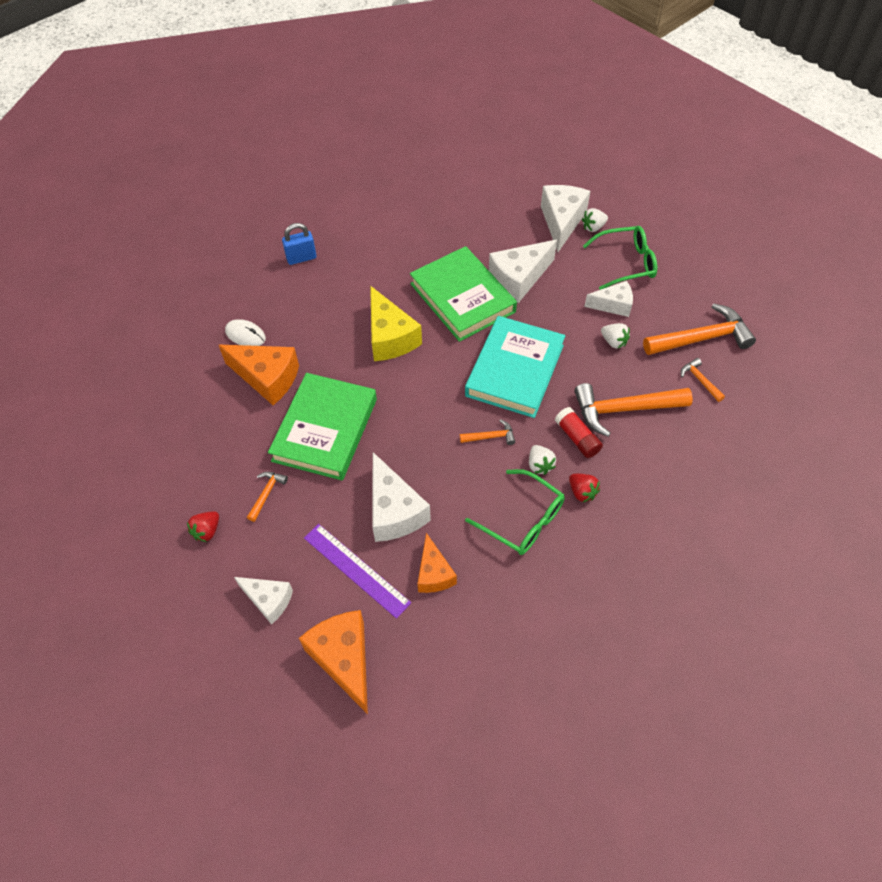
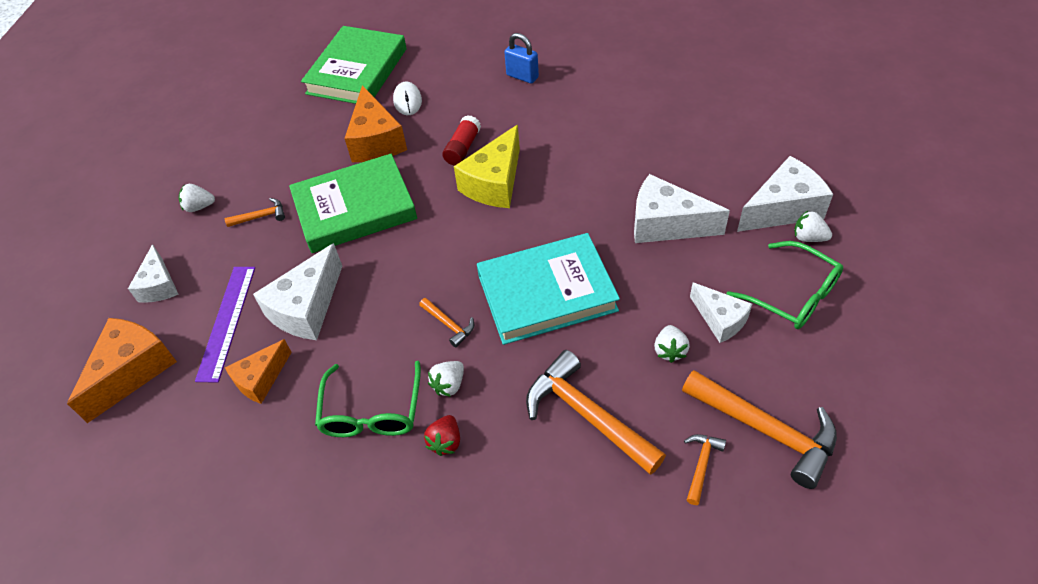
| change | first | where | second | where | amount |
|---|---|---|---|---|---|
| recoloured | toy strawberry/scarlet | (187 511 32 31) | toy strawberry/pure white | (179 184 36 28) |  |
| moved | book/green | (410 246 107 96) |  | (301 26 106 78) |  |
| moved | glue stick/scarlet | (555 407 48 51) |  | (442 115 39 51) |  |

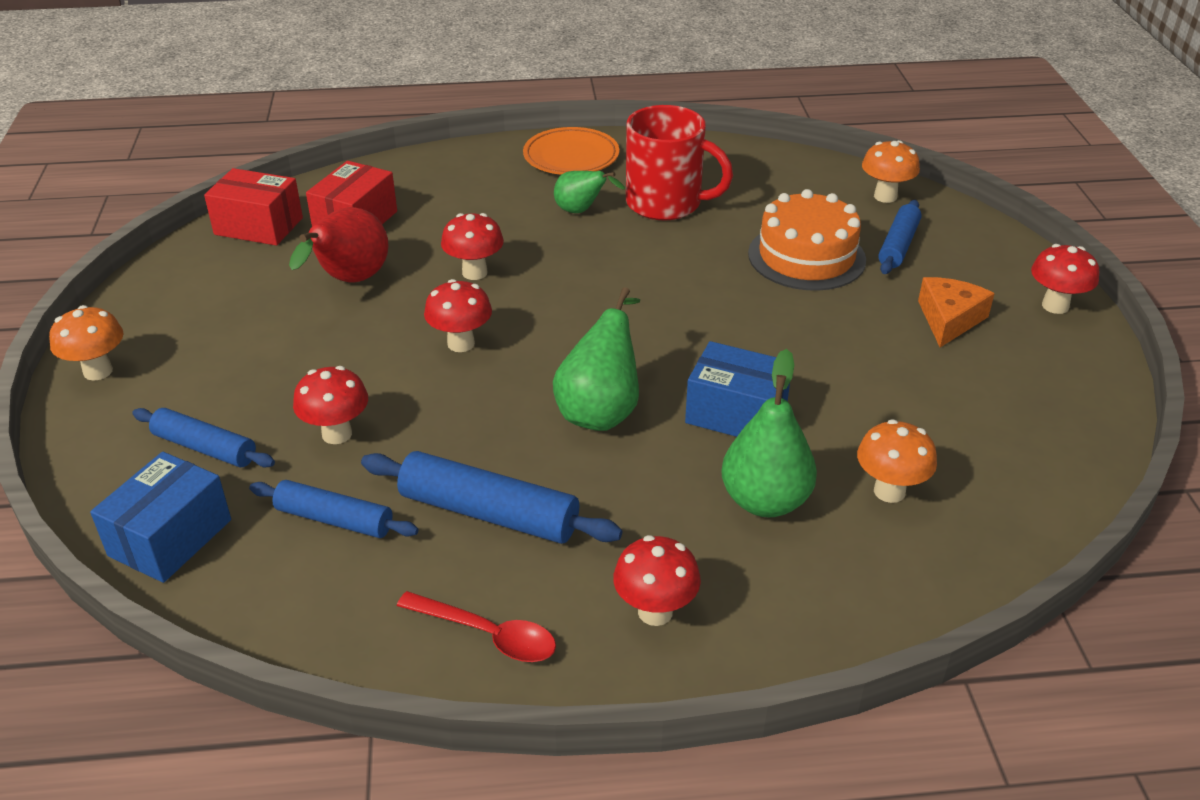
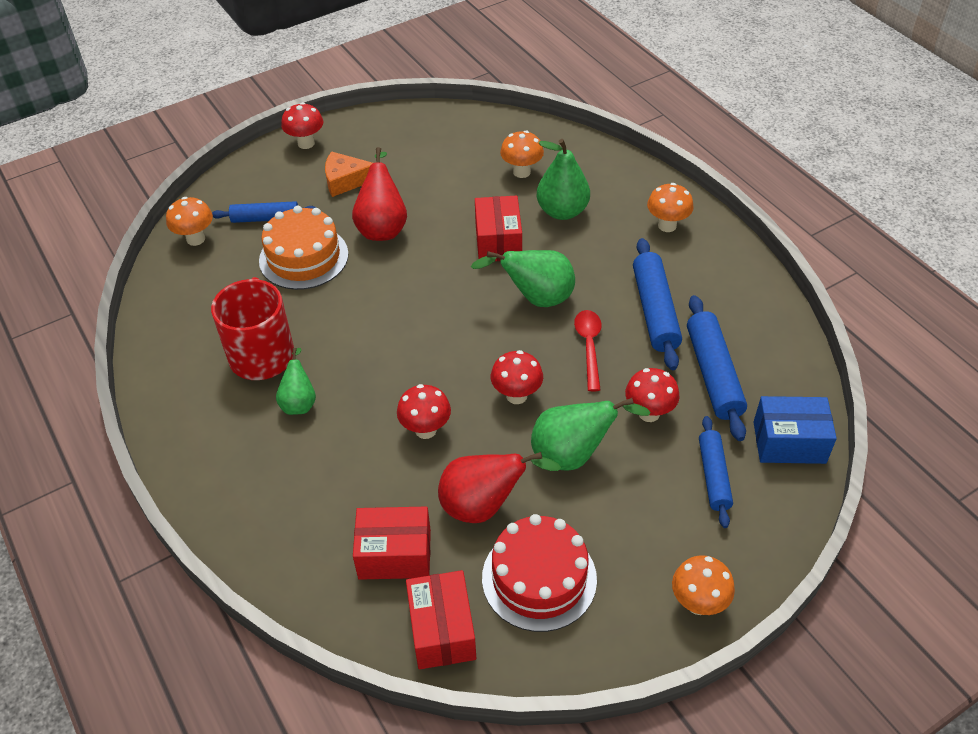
| change | first | where | second | where | amount |
|---|---|---|---|---|---|
| added |  |  | pear fruit/scarlet | (352 147 55 94) |  |
| recoloured | box/cobalt | (685 341 105 96) | box/scarlet | (475 196 47 65) |  |
| added |  |  | layer cake/scarlet | (482 514 115 118) |  |
| added |  |  | pear fruit/green | (531 398 120 73) |  |
| moved | spoon/scarlet | (397 591 159 71) |  | (574 310 28 81) |  |
| recoloured | mushroom/scarlet | (613 535 88 91) | mushroom/orange | (647 183 47 49) |  |
| resized | pastry roller/cobalt | (249 480 169 58) |  | (687 295 60 146) | x1.52 |
| removed | flat dish/orange | (523 127 96 48) |  |  |  |

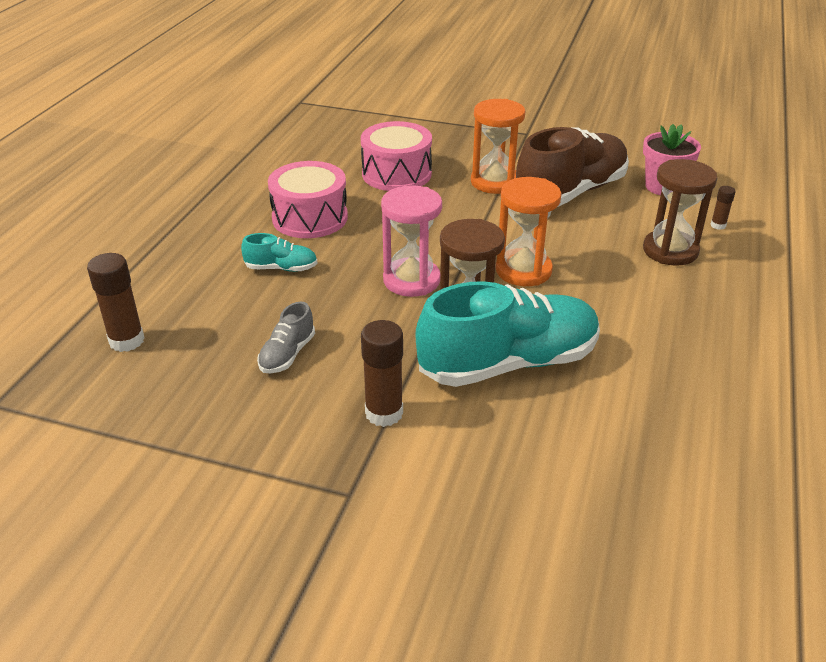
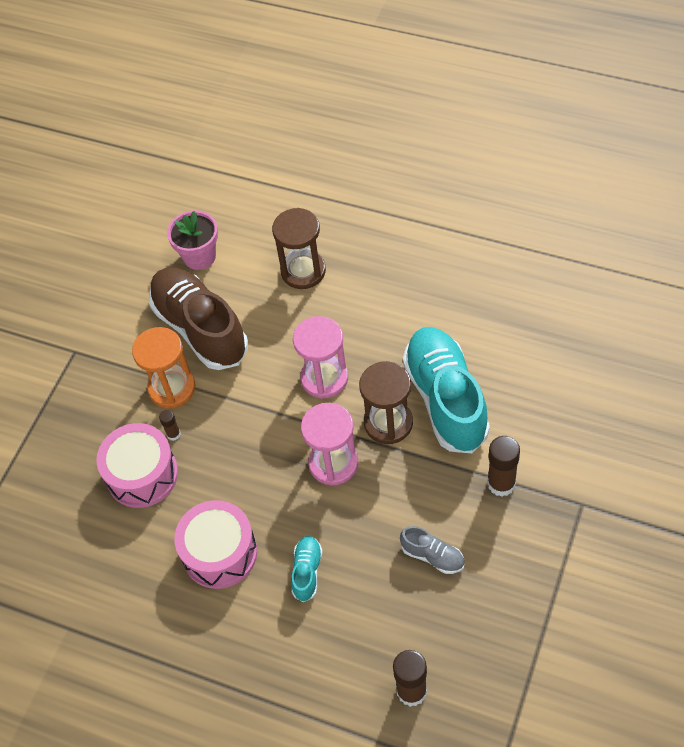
| change | first | where | second | where | amount |
|---|---|---|---|---|---|
| moved | glue stick/brown | (710 186 26 44) |  | (159 410 22 31) |  |
| recoloured | hourglass/orange | (496 177 66 109) | hourglass/rose-pink | (293 316 55 83) |  |

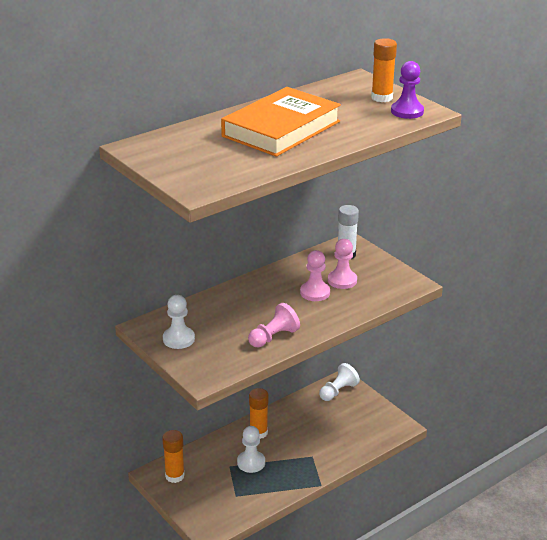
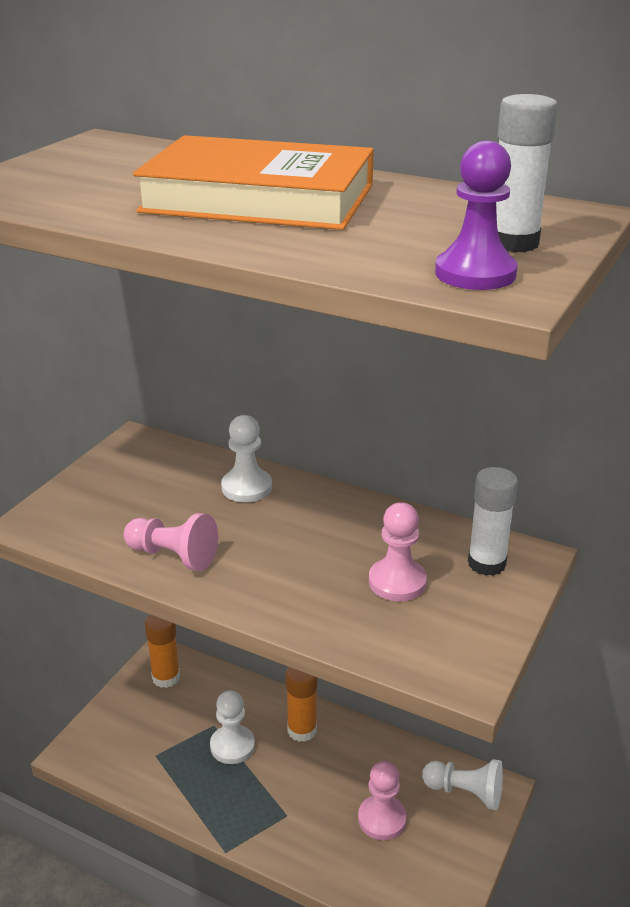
| change | first | where | second | where | amount |
|---|---|---|---|---|---|
| moved | pawn/pure white | (163 295 32 54) |  | (221 415 51 87) |  |
| moved | pawn/rose-pink | (300 250 30 51) |  | (358 761 49 79) |  |
| recoloured | glue stick/orange | (371 38 26 64) | glue stick/pure white | (496 94 62 159) |  |

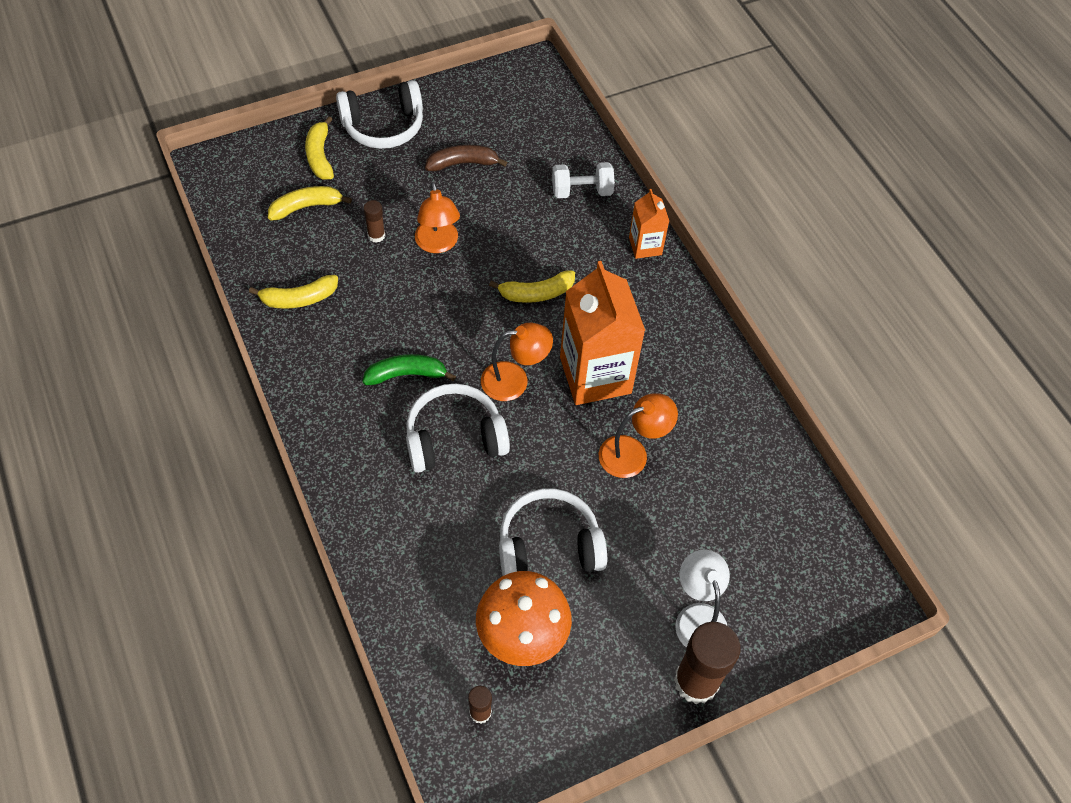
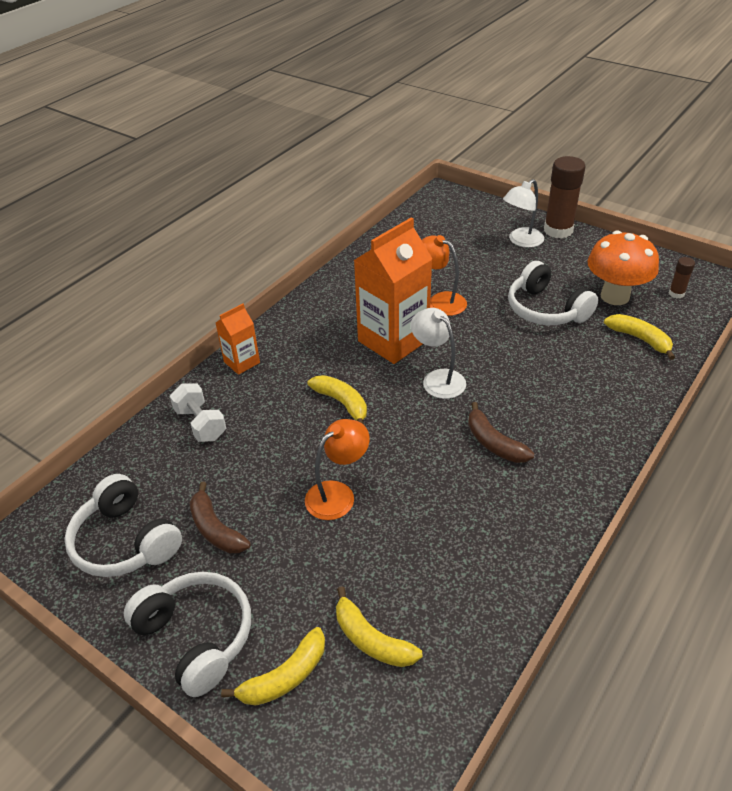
| change | first | where | second | where | amount |
|---|---|---|---|---|---|
| moved | over-ear headphones/pure white | (406 384 104 89) |  | (64 474 118 103) |  |
| recoloured | desk lamp/orange | (481 323 72 78) | desk lamp/pure white | (411 308 55 91) |  |
| recoloured | toy banana/green | (362 354 94 31) | toy banana/brown | (468 402 66 61) |  |
| moved | toy banana/yellow | (249 275 89 34) |  | (604 314 71 46) |  |
| removed | glue stick/brown | (363 200 22 43) |  |  |  |

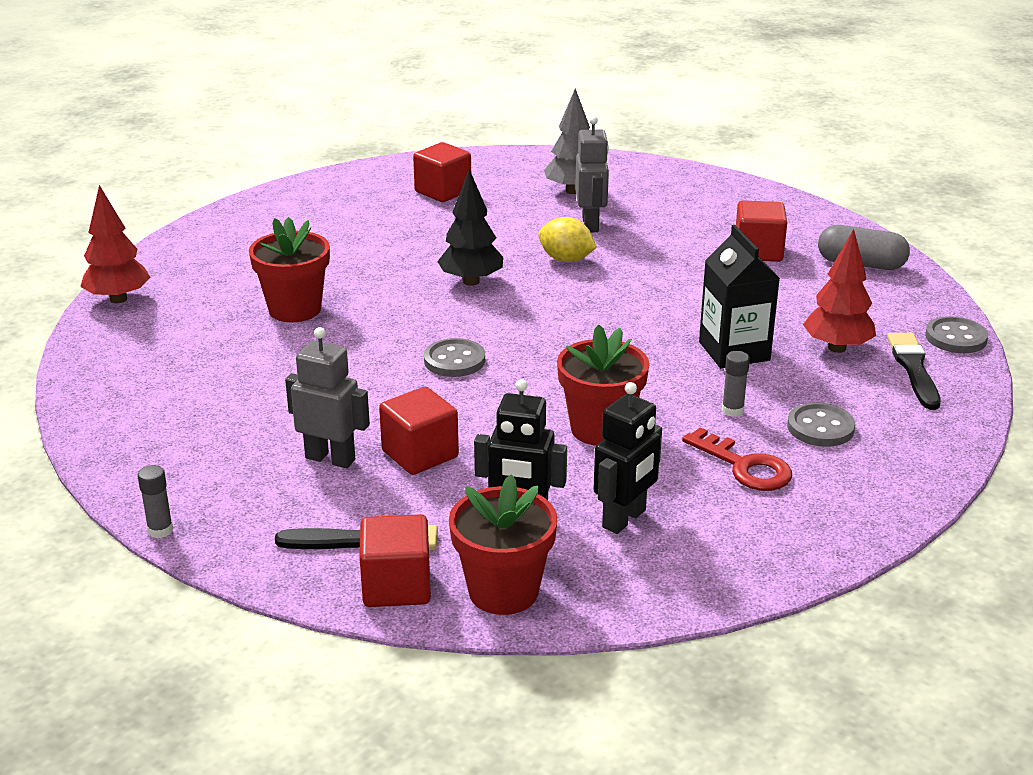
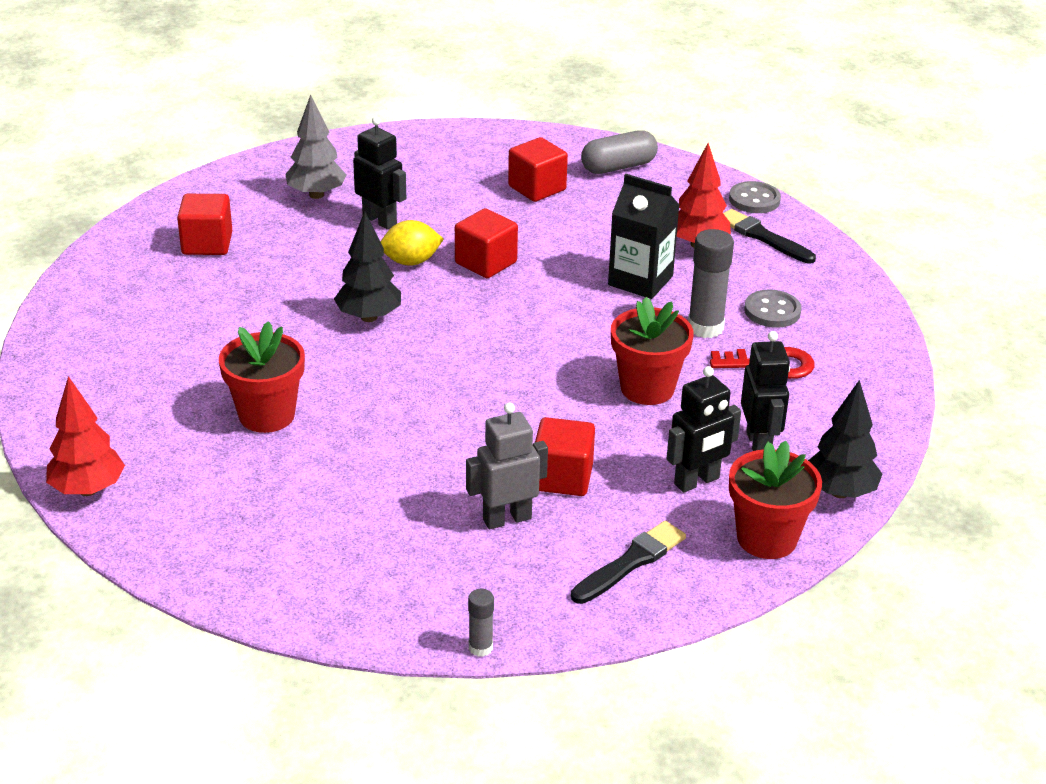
| change | first | where | second | where | amount |
|---|---|---|---|---|---|
| recoloured | robot/grey | (575 116 34 116) | robot/black | (353 117 53 112) |  |
| moved | cube/scarlet | (359 514 72 93) |  | (455 208 63 70) |  |
| resized | glue stick/grey | (722 351 28 66) |  | (688 229 46 109) | x1.88 |
| added |  |  | tree/black | (808 380 74 118) |  |
| removed | shirt button/grey | (424 338 61 39) |  |  |  |

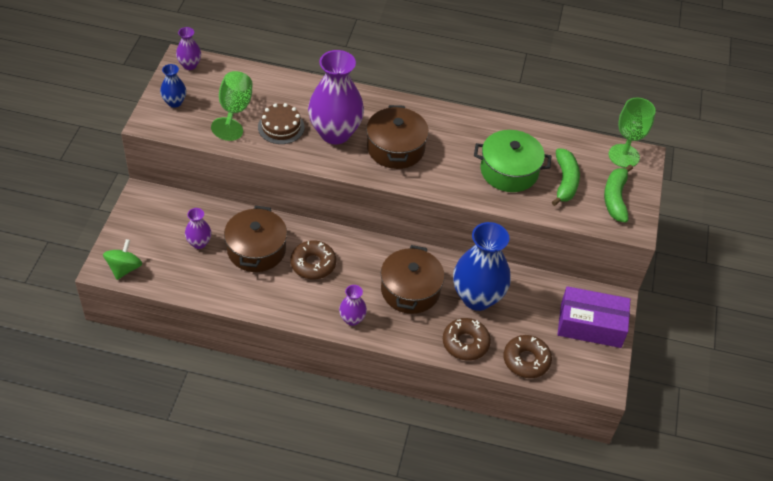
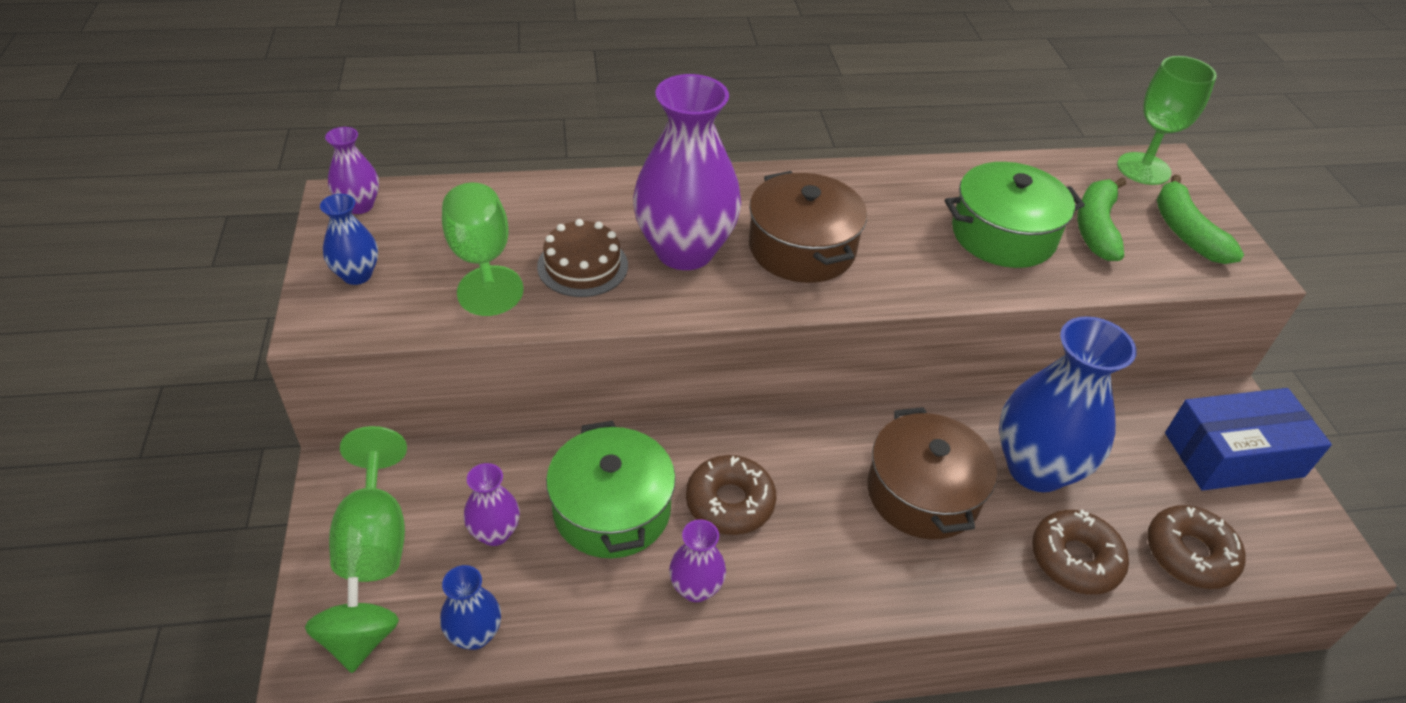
| change | first | where | second | where | amount |
|---|---|---|---|---|---|
| added |  |  | wine glass/green | (329 426 78 156) |  |
| added |  |  | tall vase/cobalt | (440 565 61 85) |  |
| recoloured | cooking pot/brown | (224 206 63 66) | cooking pot/green | (546 420 130 138) |  |
| moved | tall vase/violet | (339 285 28 41) |  | (669 520 57 82) |  |
| turned | toy banana/green | (552 148 28 58) |  | (1077 177 49 84) | 150 degrees counterclockwise |
| recoloured | box/violet | (557 286 73 62) | box/cobalt | (1165 388 167 103) |  |

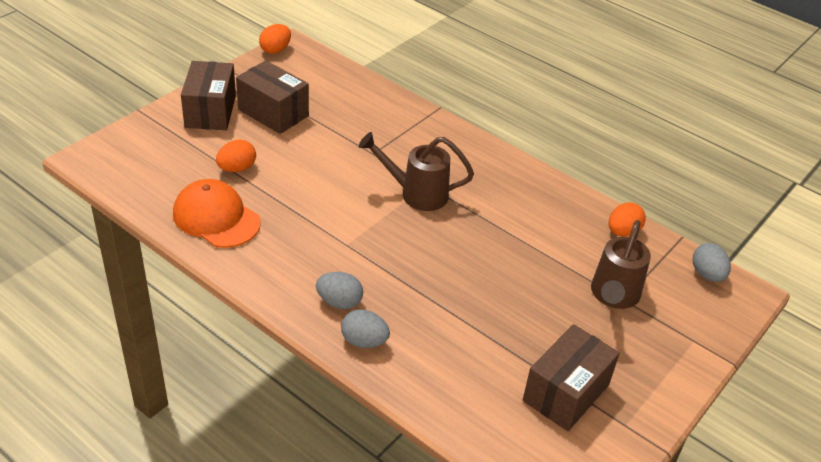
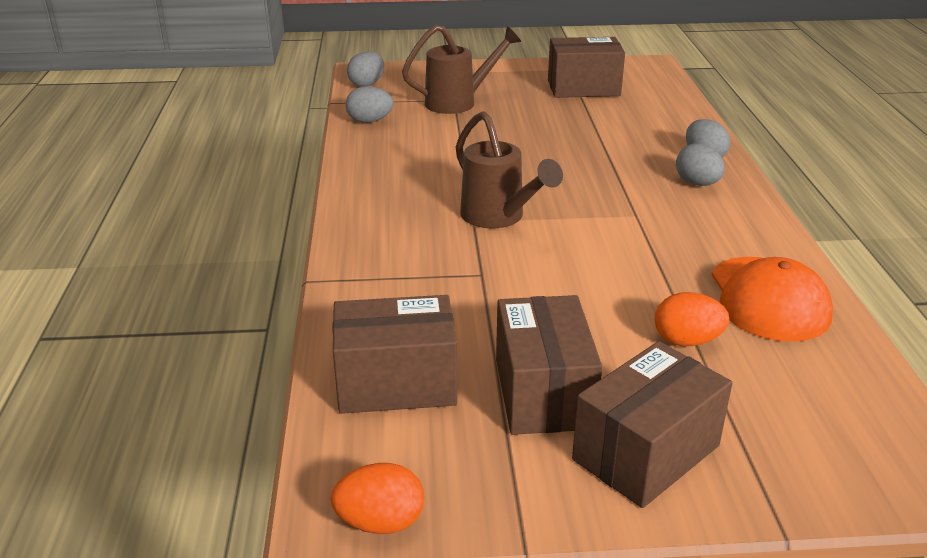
| change | first | where | second | where | amount |
|---|---|---|---|---|---|
| added |  |  | box/brown | (333 295 124 119) |  |
| recoloured | toy egg/orange | (609 202 37 35) | toy egg/grey | (345 86 49 37) |  |

